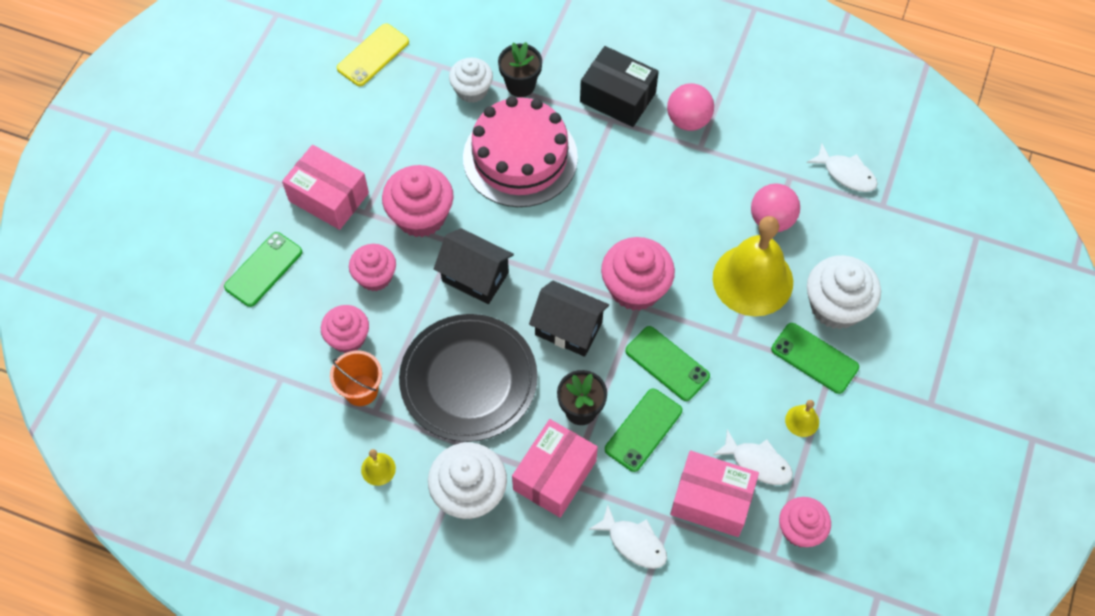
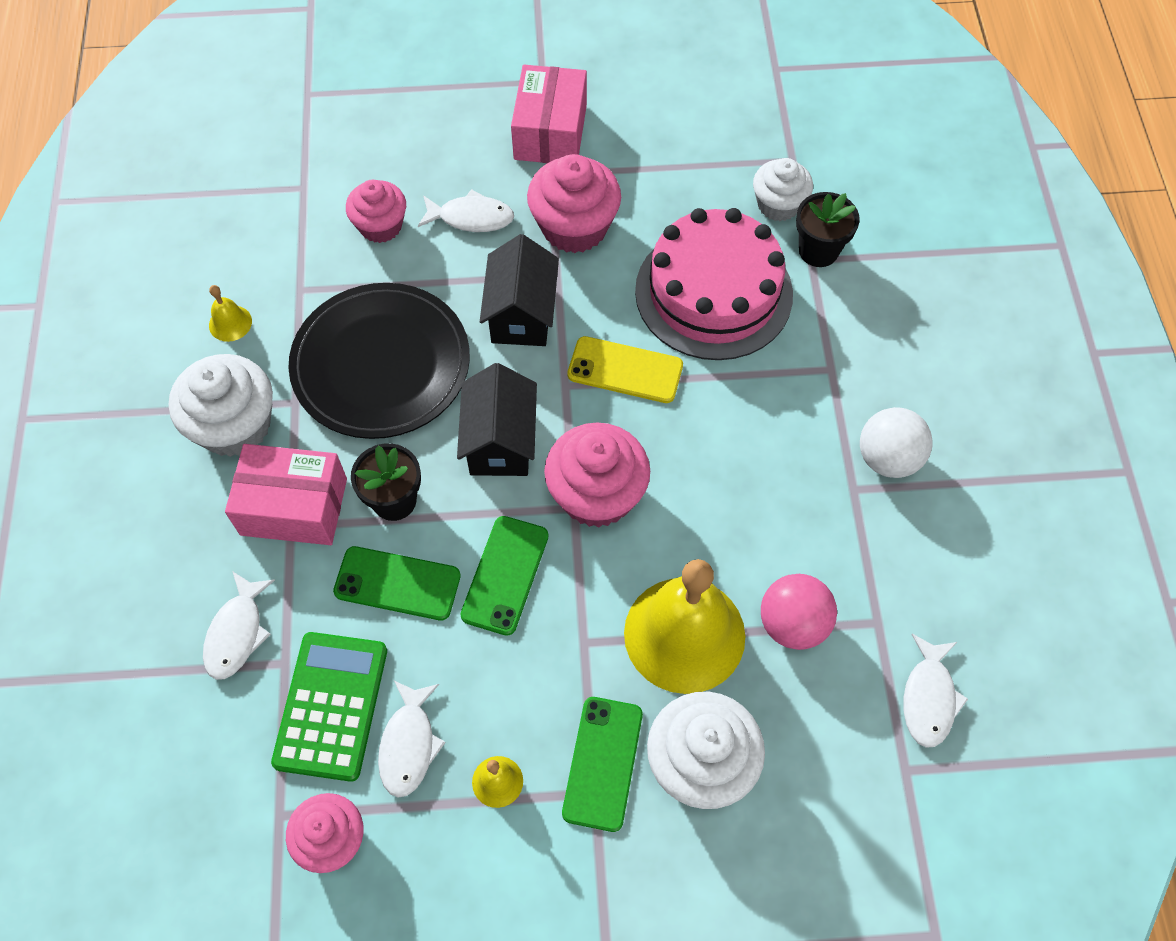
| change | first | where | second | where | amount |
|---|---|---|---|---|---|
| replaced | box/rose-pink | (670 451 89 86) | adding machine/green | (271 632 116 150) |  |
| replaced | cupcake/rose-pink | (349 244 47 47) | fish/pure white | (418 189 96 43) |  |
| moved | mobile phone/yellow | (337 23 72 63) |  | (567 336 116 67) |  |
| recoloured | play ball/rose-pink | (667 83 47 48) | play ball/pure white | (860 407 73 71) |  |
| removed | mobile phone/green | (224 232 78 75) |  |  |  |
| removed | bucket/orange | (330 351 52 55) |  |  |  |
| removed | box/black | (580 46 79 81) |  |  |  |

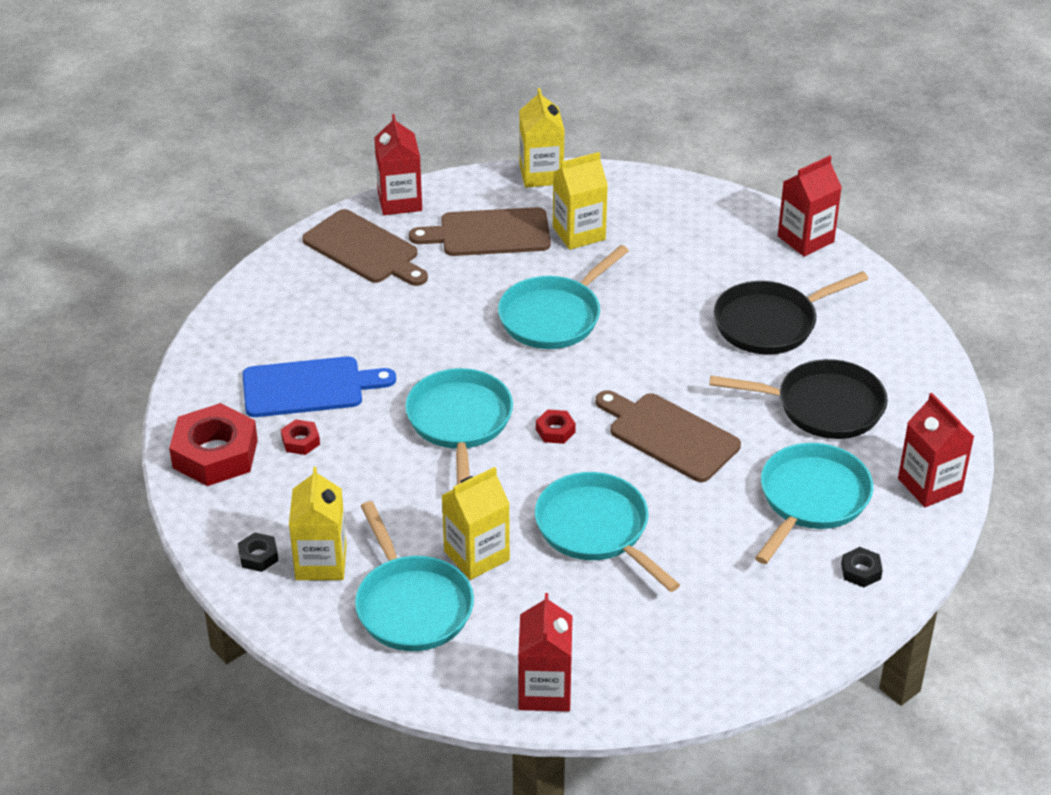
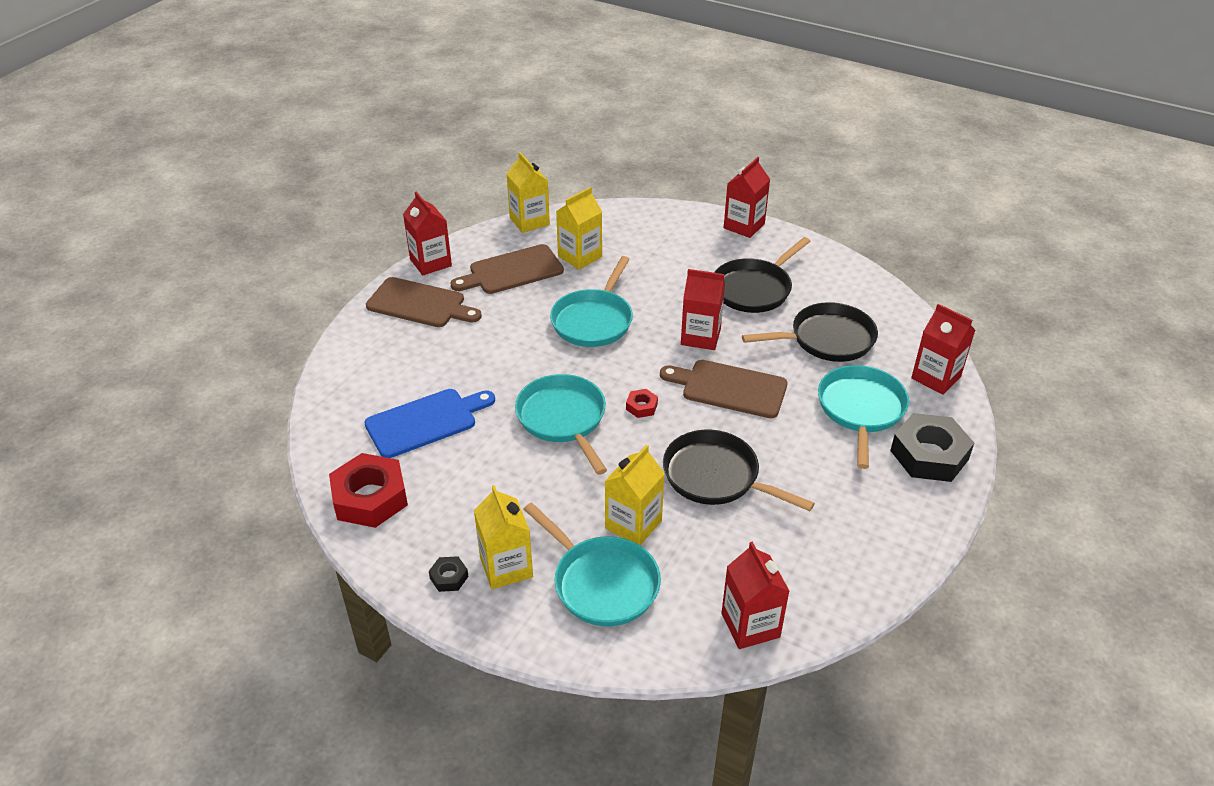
| change | first | where | second | where | amount |
|---|---|---|---|---|---|
| recoloured | skillet/turquoise | (535 472 145 120) | skillet/black | (663 430 152 81) |  |
| added |  |  | milk carton/scarlet | (681 269 44 81) |  |
| resized | hex nut/black | (841 547 42 40) |  | (890 413 84 69) | x2.23 |
| removed | hex nut/scarlet | (281 419 39 36) |  |  |  |

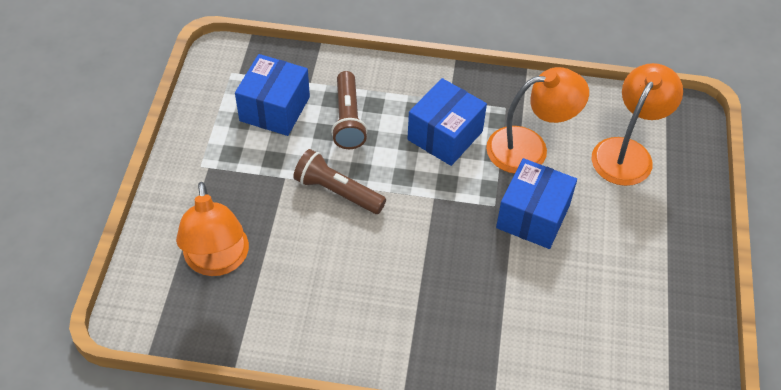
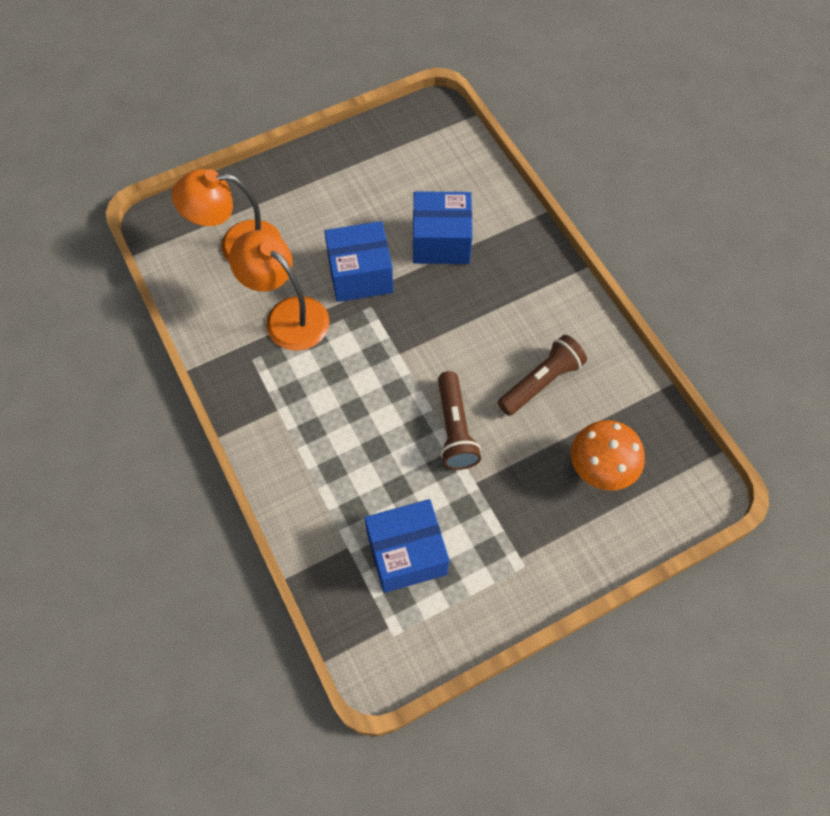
| change | first | where | second | where | amount |
|---|---|---|---|---|---|
| moved | box/cobalt | (408 78 79 88) |  | (413 191 59 73) |  |
| moved | pocket torch/brown | (331 71 37 78) |  | (498 335 89 81) |  |
| replaced | desk lamp/orange | (176 182 73 94) | mushroom/orange | (571 420 74 71) |  |

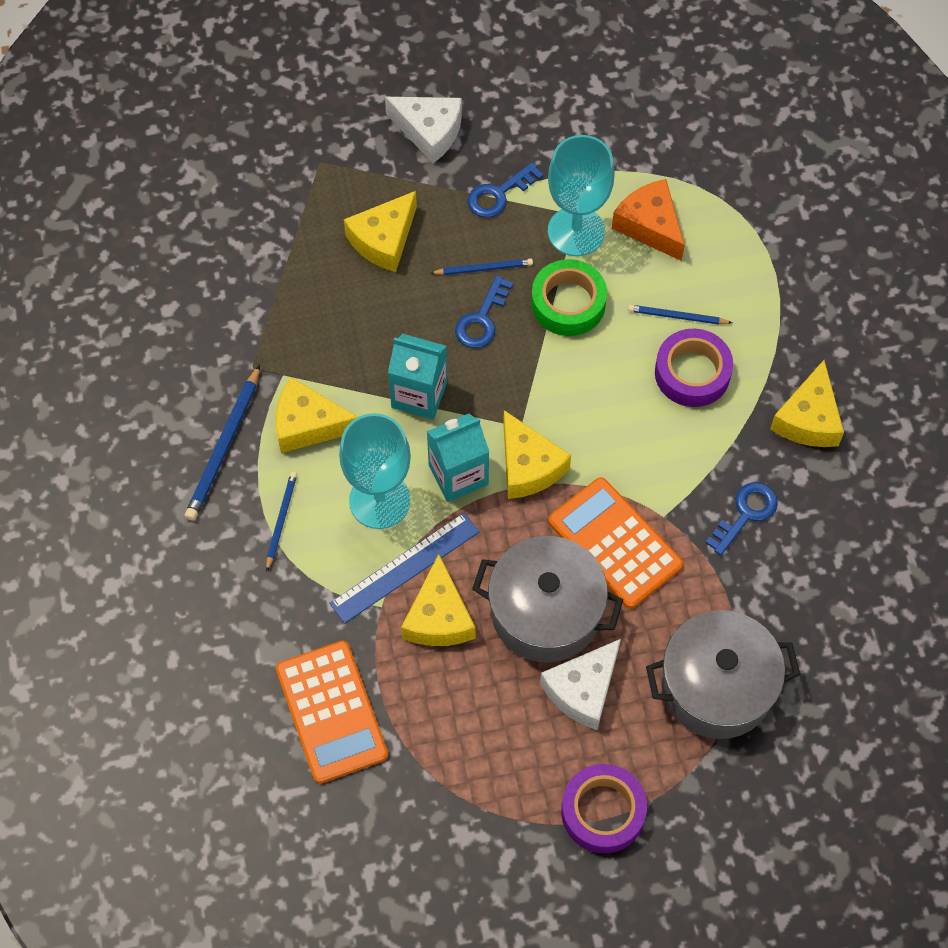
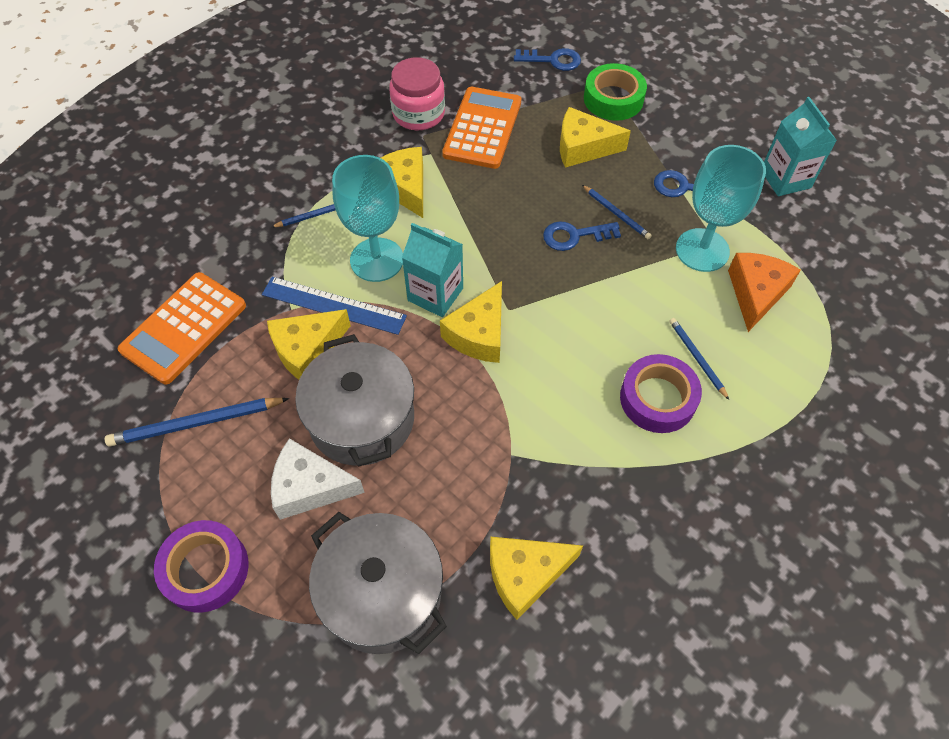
| change | first | where | second | where | amount |
|---|---|---|---|---|---|
| moved | pencil/cobalt | (185 365 75 156) |  | (105 398 184 49) |  |
| added |  |  | jam jar/rose-pink | (389 57 56 73) |  |
| moved | adding machine/orange | (548 477 135 132) |  | (442 87 79 82) |  |
| moved | cheese/yellow | (770 360 74 87) |  | (490 537 93 83) |  |
| moved | door key/cobalt | (705 482 73 73) |  | (514 48 67 23) |  |
| moved | sticky tape/green | (531 259 76 77) |  | (584 63 63 58) |  |
| moved | milk carton/turquoise | (388 334 59 86) |  | (764 97 73 99) |  |
| removed | cheese/pure white | (385 97 77 66) |  |  |  |

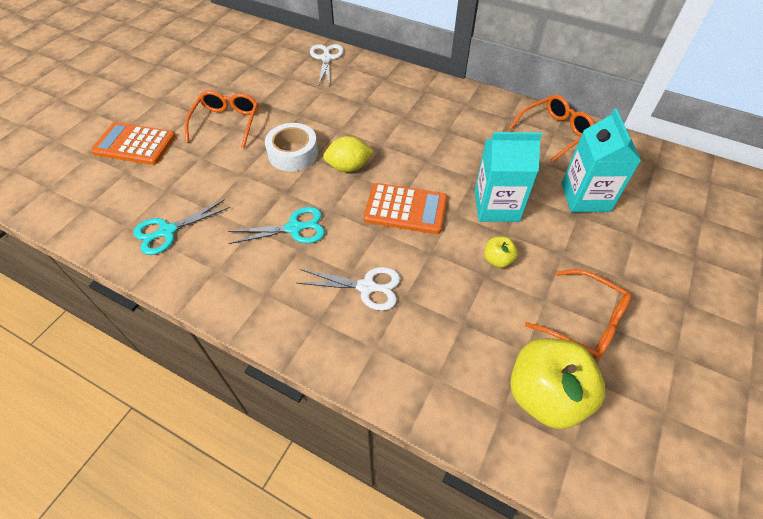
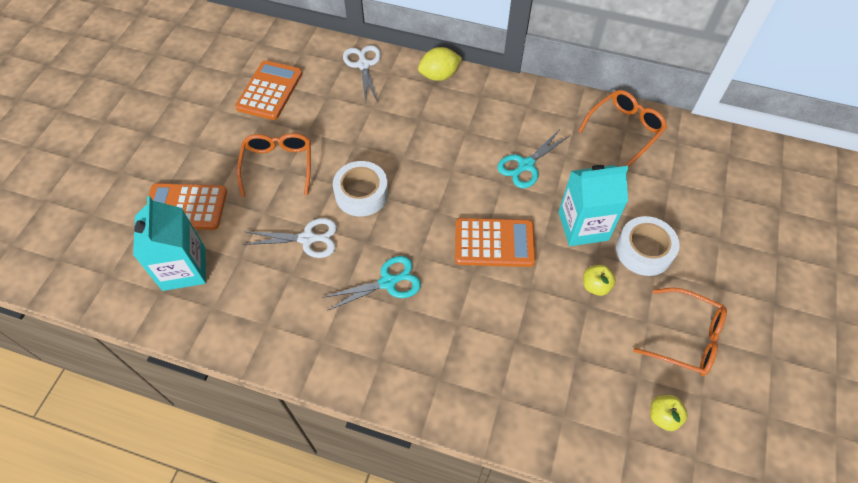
| change | first | where | second | where | amount |
|---|---|---|---|---|---|
| moved | milk carton/turquoise | (562 108 79 104) |  | (133 196 73 95) |  |
| added |  |  | adding machine/orange | (235 60 67 60) |  |
| moved | shears/pure white | (297 267 104 44) |  | (243 218 94 40) |  |
| moved | toy lemon/yellow | (323 136 51 36) |  | (418 47 44 34) |  |
| moved | shears/turquoise | (133 199 97 56) |  | (497 129 72 59) |  |
| added |  |  | sticky tape/pure white | (616 216 64 60) |  |
| resized | toy apple/yellow | (510 338 95 91) |  | (650 395 38 36) | x0.45 |

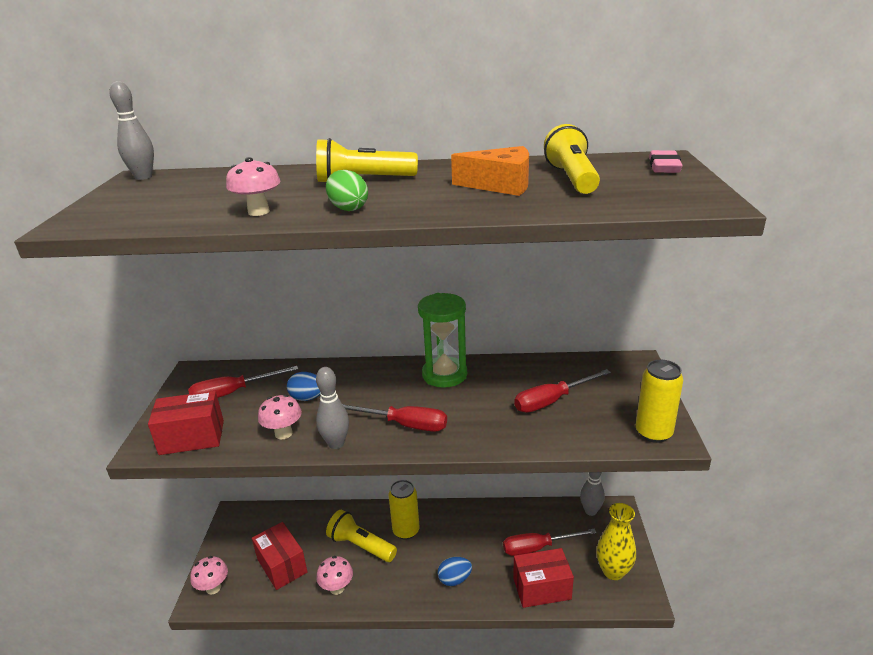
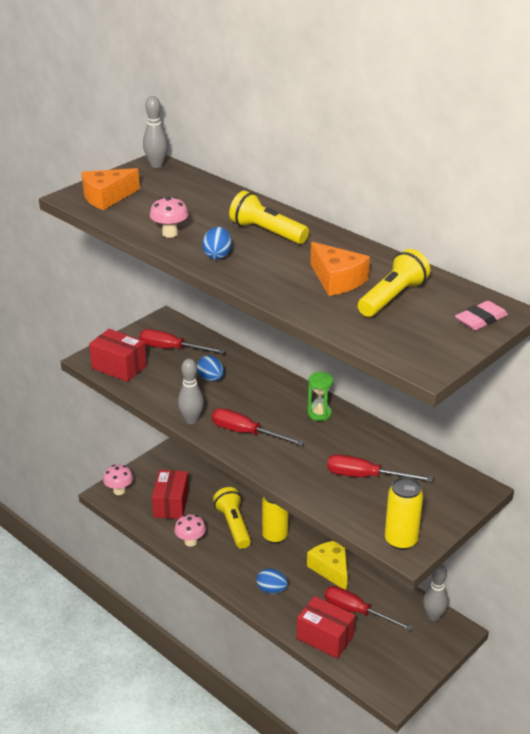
| change | first | where | second | where | amount |
|---|---|---|---|---|---|
| added |  |  | cheese/orange | (81 168 59 42) |  |
| recoloured | toy egg/green | (326 170 42 41) | toy egg/cobalt | (202 227 30 33) |  |
| turned | screwdriver/scarlet | (343 404 104 28) |  | (212 408 92 38) | 150 degrees clockwise |
| added |  |  | cheese/yellow | (307 541 41 49) |  |
| resized | hourglass/green | (418 293 49 95) |  | (308 372 25 49) | x0.58 |
| removed | mushroom/rose-pink | (258 394 44 46) |  |  |  |
| removed | tall vase/yellow | (596 503 40 77) |  |  |  |

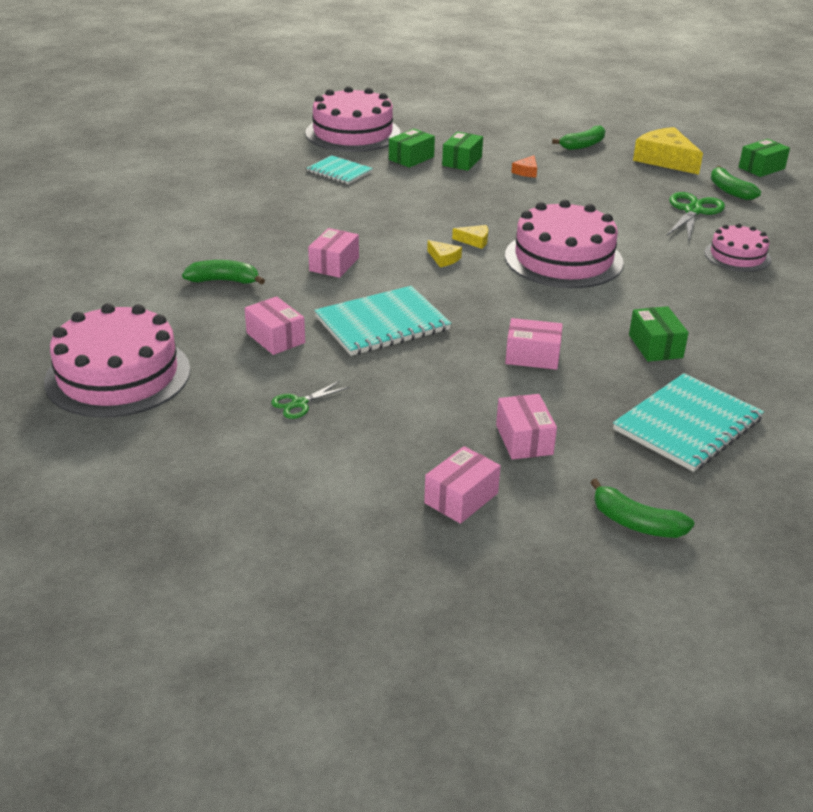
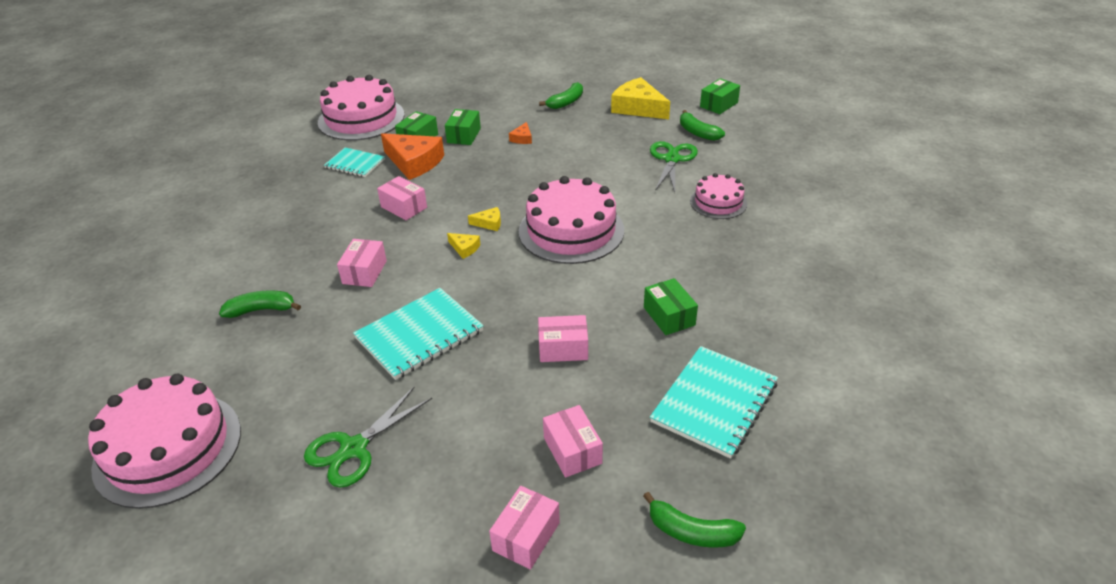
| change | first | where | second | where | amount |
|---|---|---|---|---|---|
| resized | shears/green | (271 381 78 38) |  | (304 386 128 102) | x1.77 |
| moved | box/rose-pink | (245 296 60 59) |  | (377 176 50 44) |  |
| added |  |  | cheese/orange | (381 133 63 47) |  |

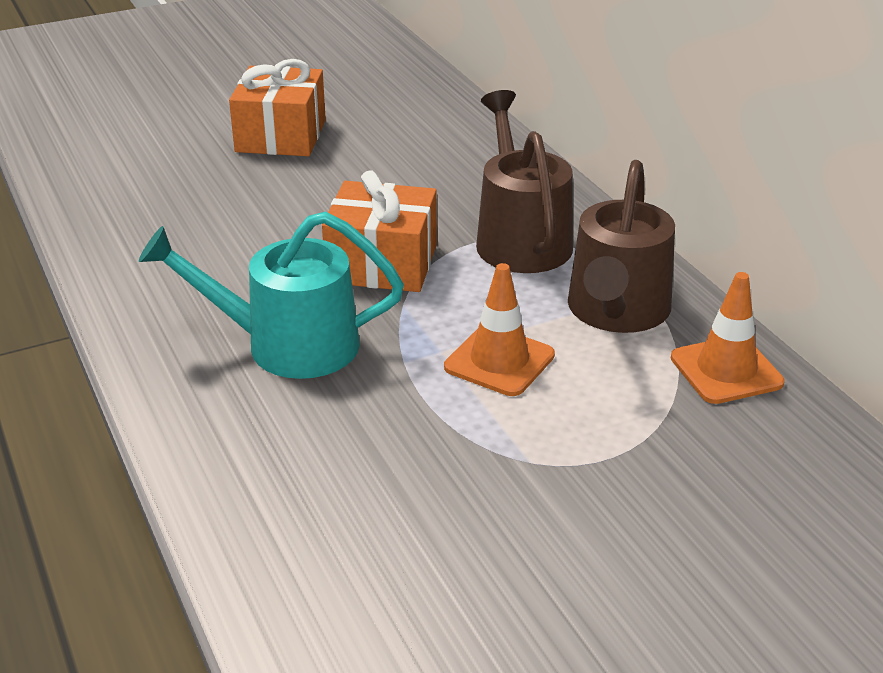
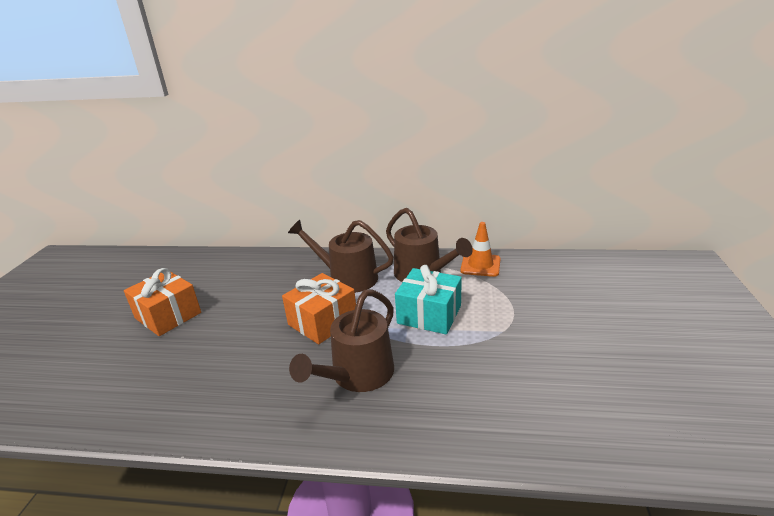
| change | first | where | second | where | amount |
|---|---|---|---|---|---|
| recoloured | sprinkling can/turquoise | (139 212 265 167) | sprinkling can/brown | (289 290 105 102) |  |
| replaced | traffic cone/orange | (444 263 111 133) | present/turquoise | (395 265 67 69) |  |

